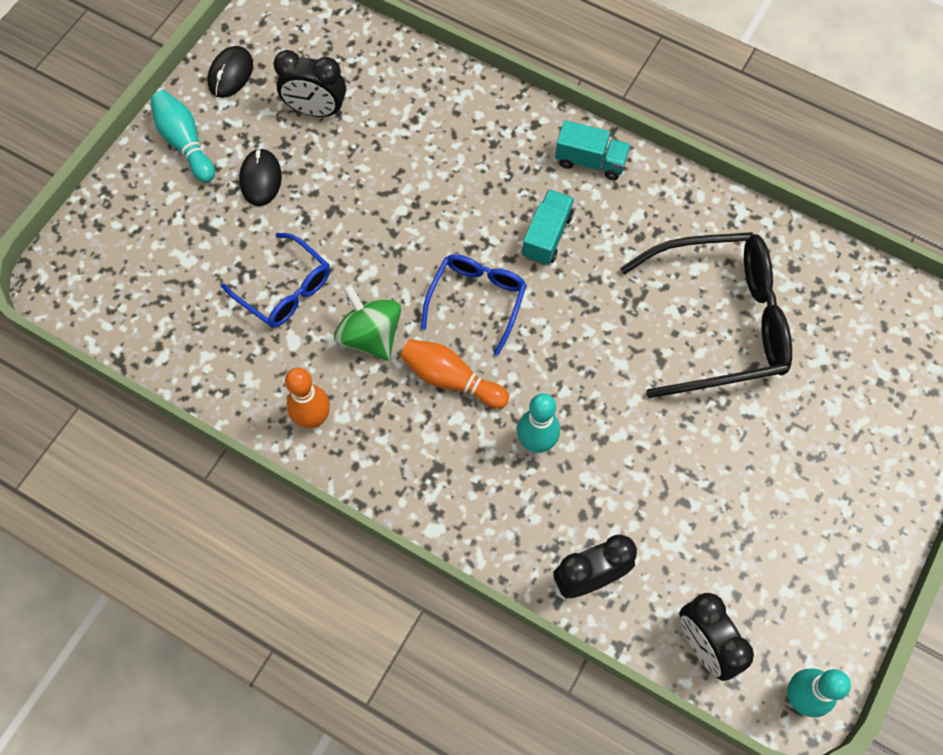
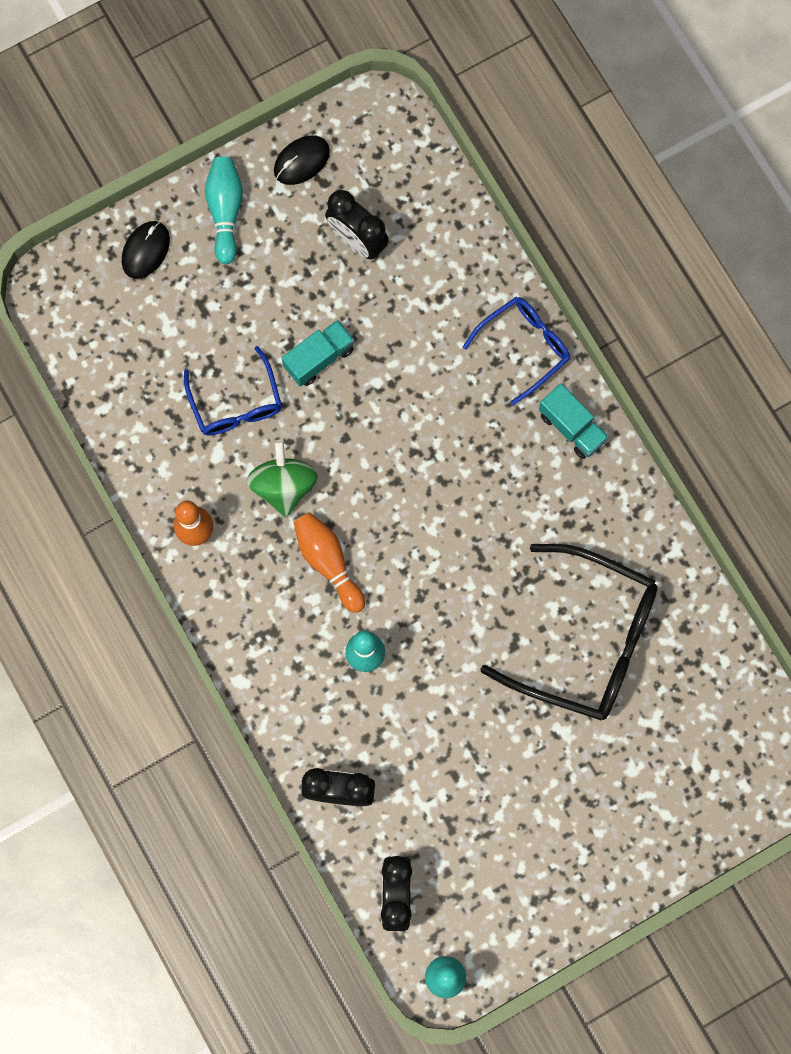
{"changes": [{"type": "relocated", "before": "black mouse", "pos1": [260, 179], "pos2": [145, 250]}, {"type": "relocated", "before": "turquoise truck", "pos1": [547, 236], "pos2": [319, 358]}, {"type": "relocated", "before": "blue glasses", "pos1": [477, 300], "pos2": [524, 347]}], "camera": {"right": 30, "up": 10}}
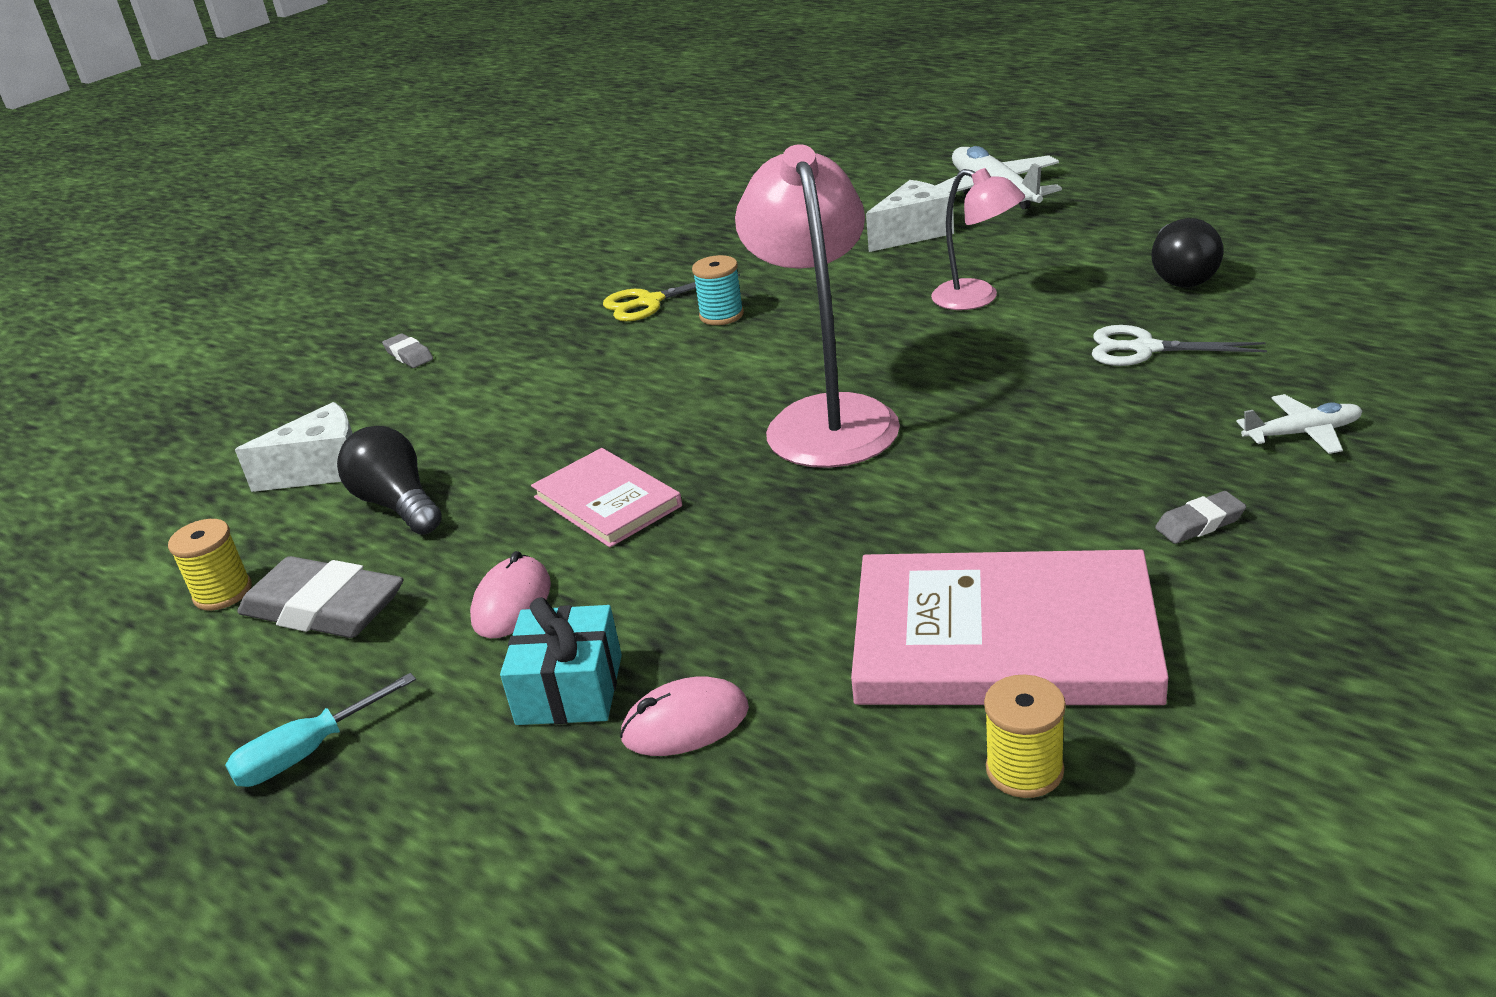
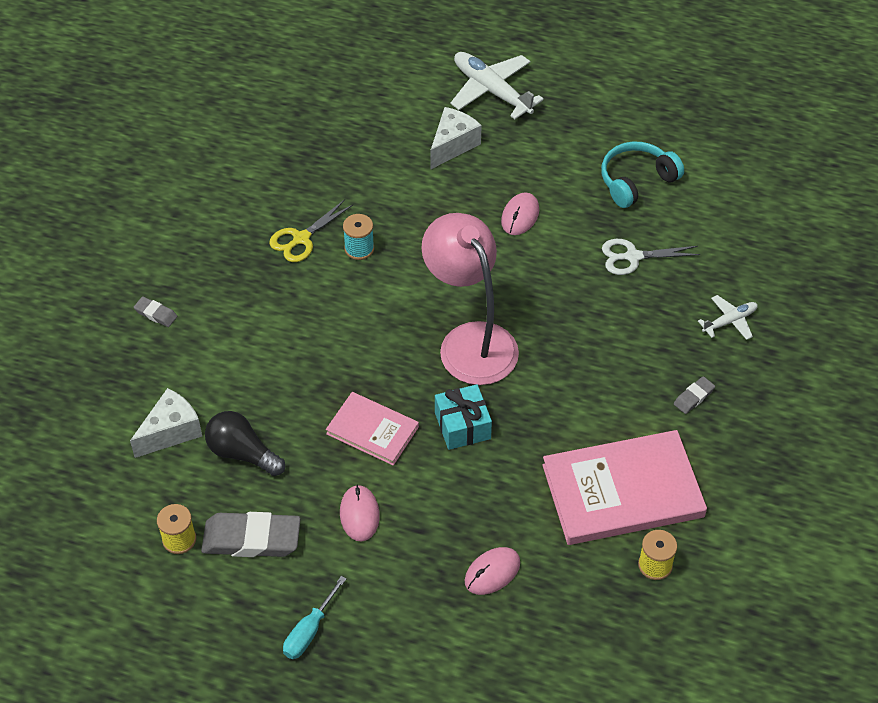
{"changes": [{"type": "exchanged", "before": "pink lamp", "after": "pink mouse", "pos1": [977, 298], "pos2": [520, 216]}, {"type": "exchanged", "before": "black light bulb", "after": "turquoise headphones", "pos1": [1181, 275], "pos2": [636, 181]}, {"type": "relocated", "before": "turquoise gift", "pos1": [569, 689], "pos2": [462, 426]}], "camera": {"right": -25, "up": 20}}
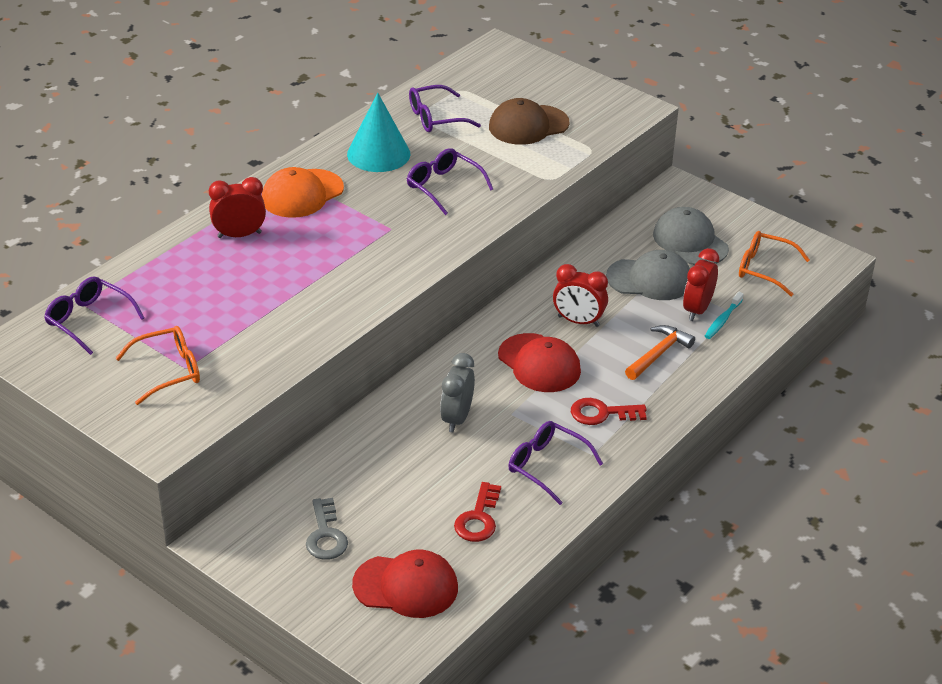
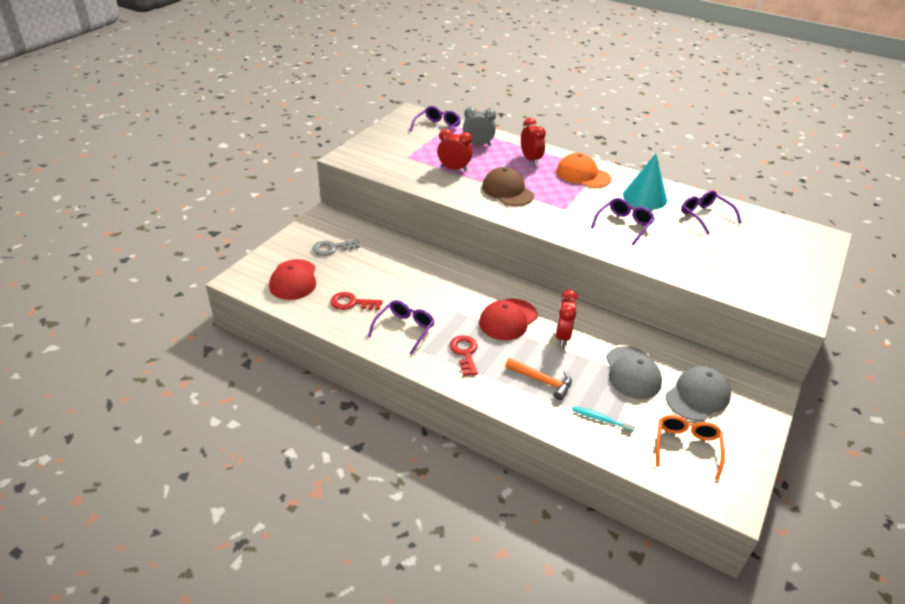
{"changes": [{"type": "relocated", "before": "brown cap", "pos1": [528, 125], "pos2": [507, 191]}, {"type": "relocated", "before": "red clock", "pos1": [697, 310], "pos2": [454, 168]}, {"type": "missing", "before": "orange glasses", "pos1": [169, 371]}, {"type": "relocated", "before": "grey clock", "pos1": [457, 418], "pos2": [478, 144]}], "camera": {"right": 80, "up": 0}}
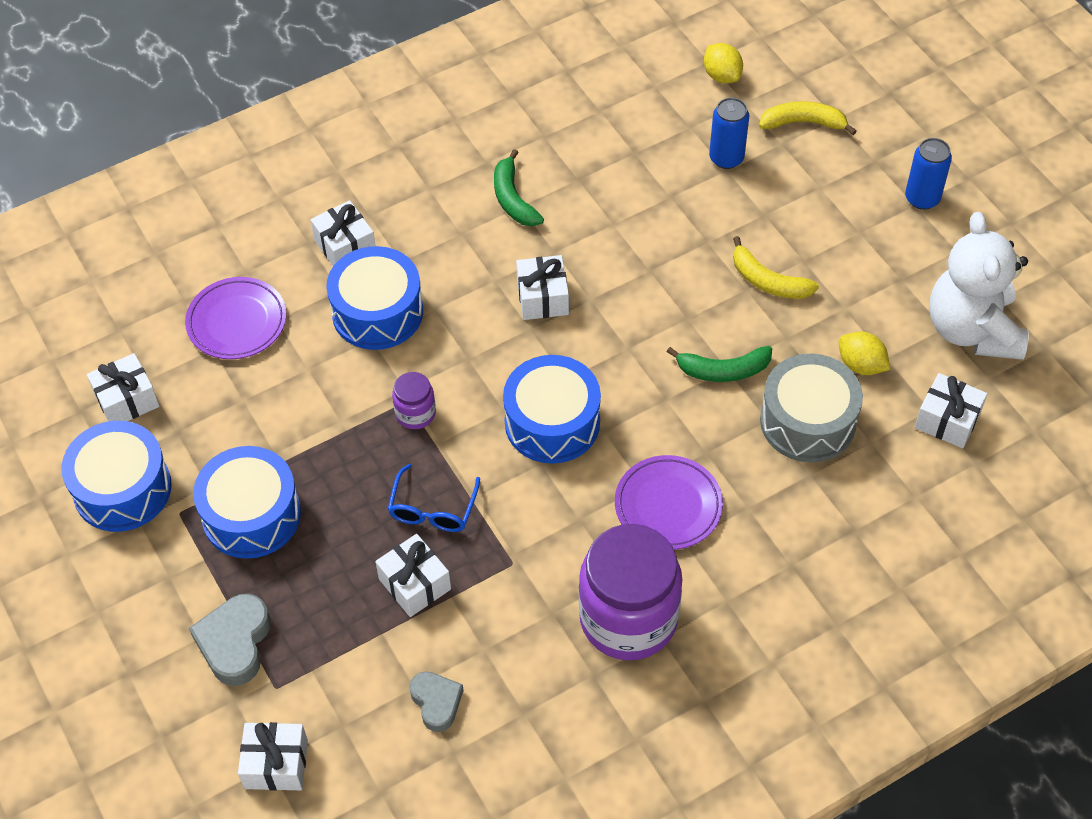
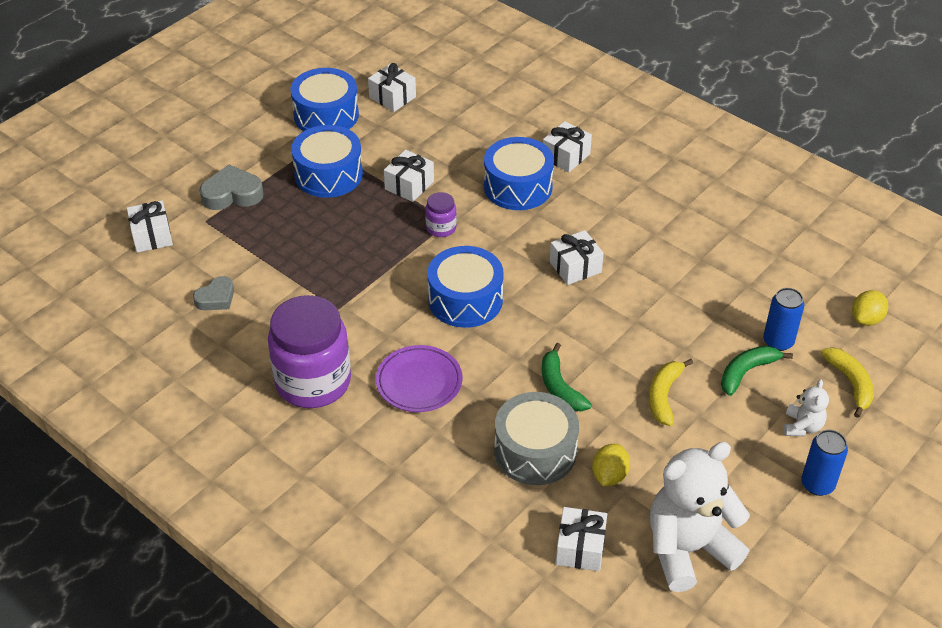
{"changes": [{"type": "relocated", "before": "green banana", "pos1": [513, 199], "pos2": [746, 372]}, {"type": "missing", "before": "purple plate", "pos1": [237, 322]}, {"type": "missing", "before": "blue glasses", "pos1": [432, 509]}, {"type": "relocated", "before": "white gift", "pos1": [415, 584], "pos2": [409, 185]}, {"type": "appeared", "after": "white teddy bear", "pos2": [802, 426]}], "camera": {"right": 70, "up": -10}}
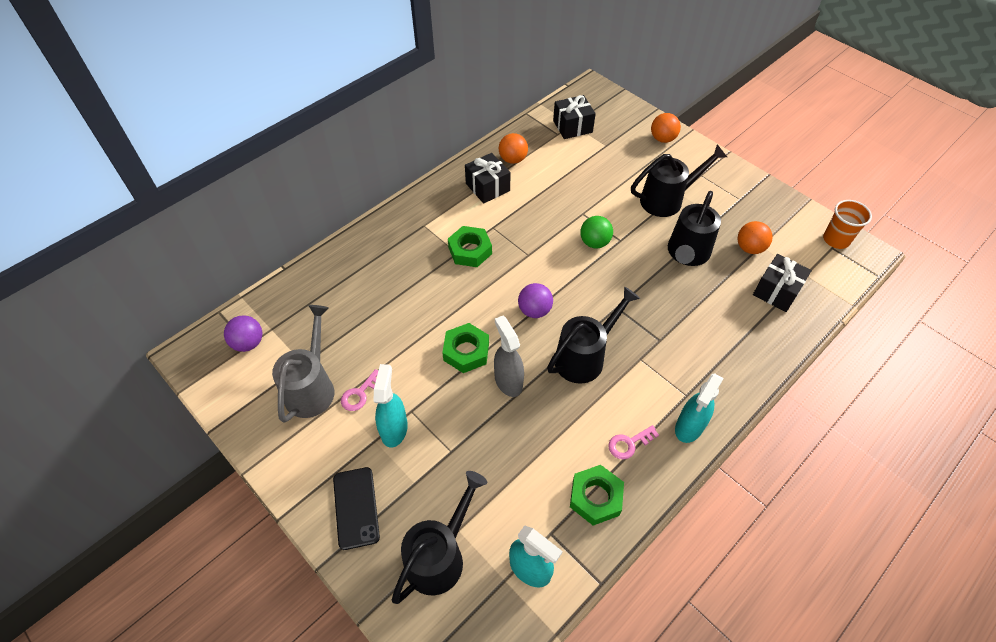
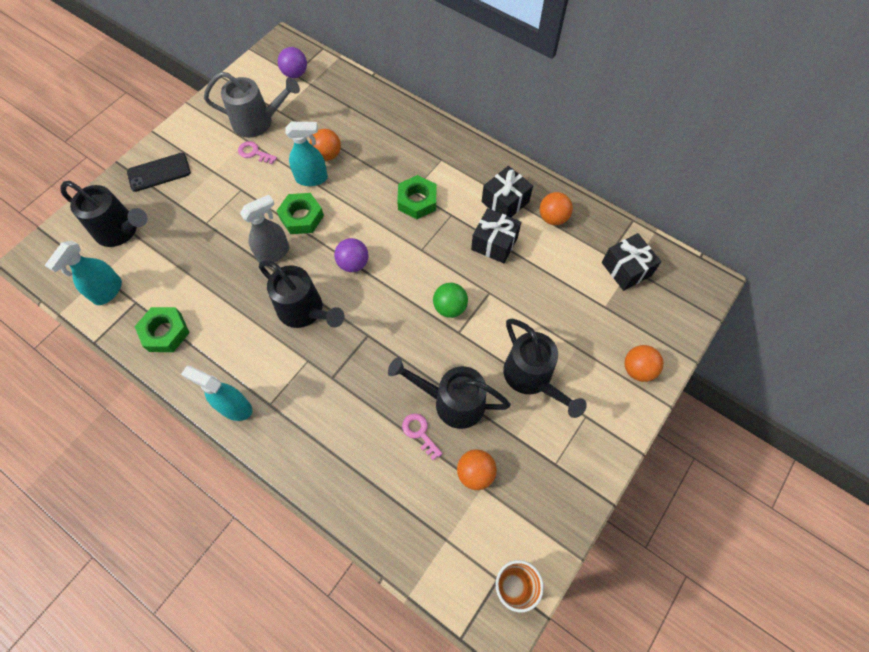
{"changes": [{"type": "relocated", "before": "black gift", "pos1": [776, 291], "pos2": [494, 243]}, {"type": "relocated", "before": "turquoise spray bottle", "pos1": [394, 429], "pos2": [312, 178]}, {"type": "relocated", "before": "pink key", "pos1": [629, 444], "pos2": [419, 433]}, {"type": "appeared", "after": "orange ball", "pos2": [327, 155]}], "camera": {"right": 80, "up": 10}}
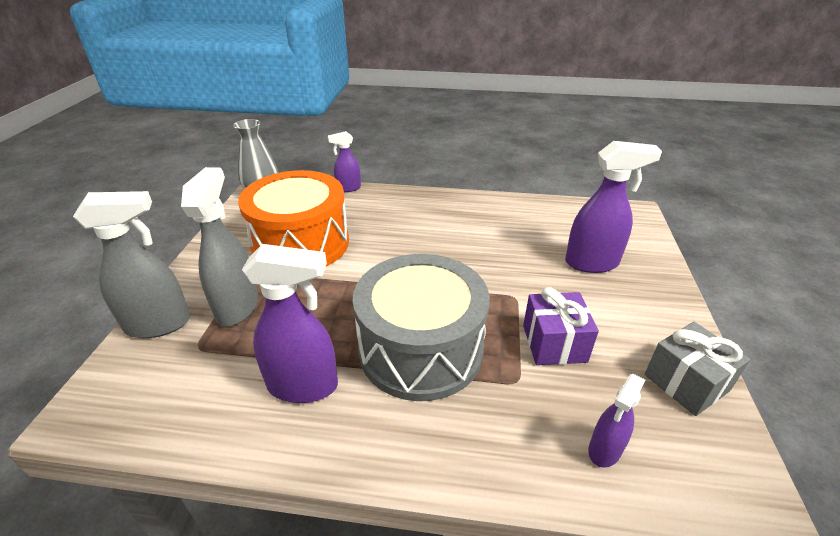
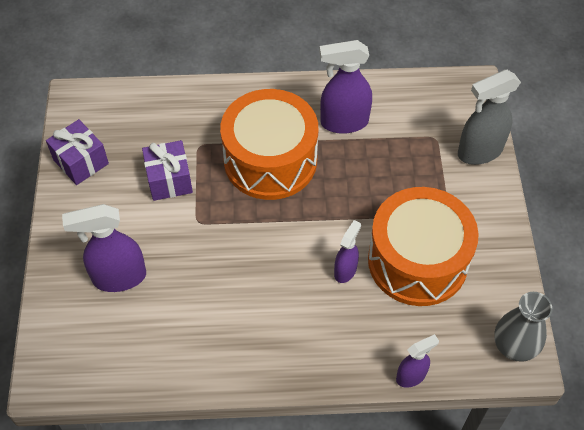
{"changes": [{"type": "missing", "before": "grey spray bottle", "pos1": [238, 306]}, {"type": "colour", "before": "grey drum", "after": "orange drum", "pos1": [421, 349], "pos2": [270, 160]}, {"type": "colour", "before": "grey gift", "after": "purple gift", "pos1": [686, 382], "pos2": [81, 162]}, {"type": "relocated", "before": "purple spray bottle", "pos1": [604, 450], "pos2": [345, 270]}], "camera": {"right": 170, "up": 20}}
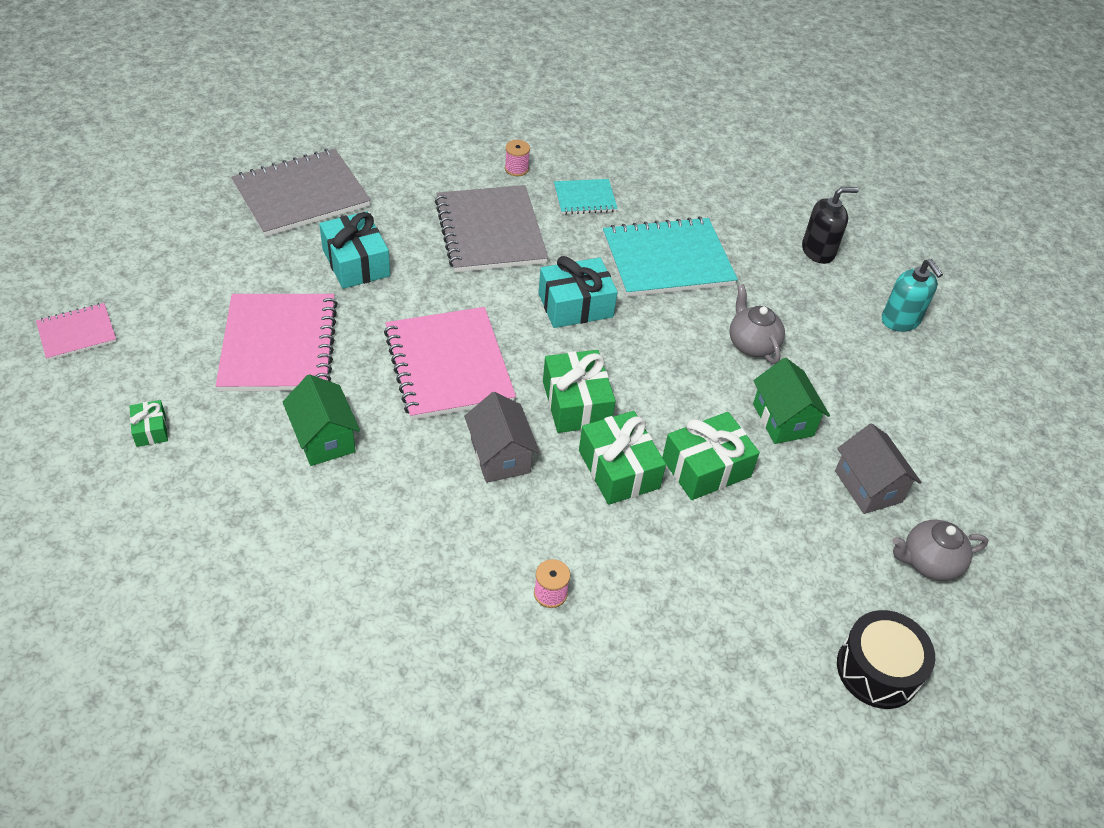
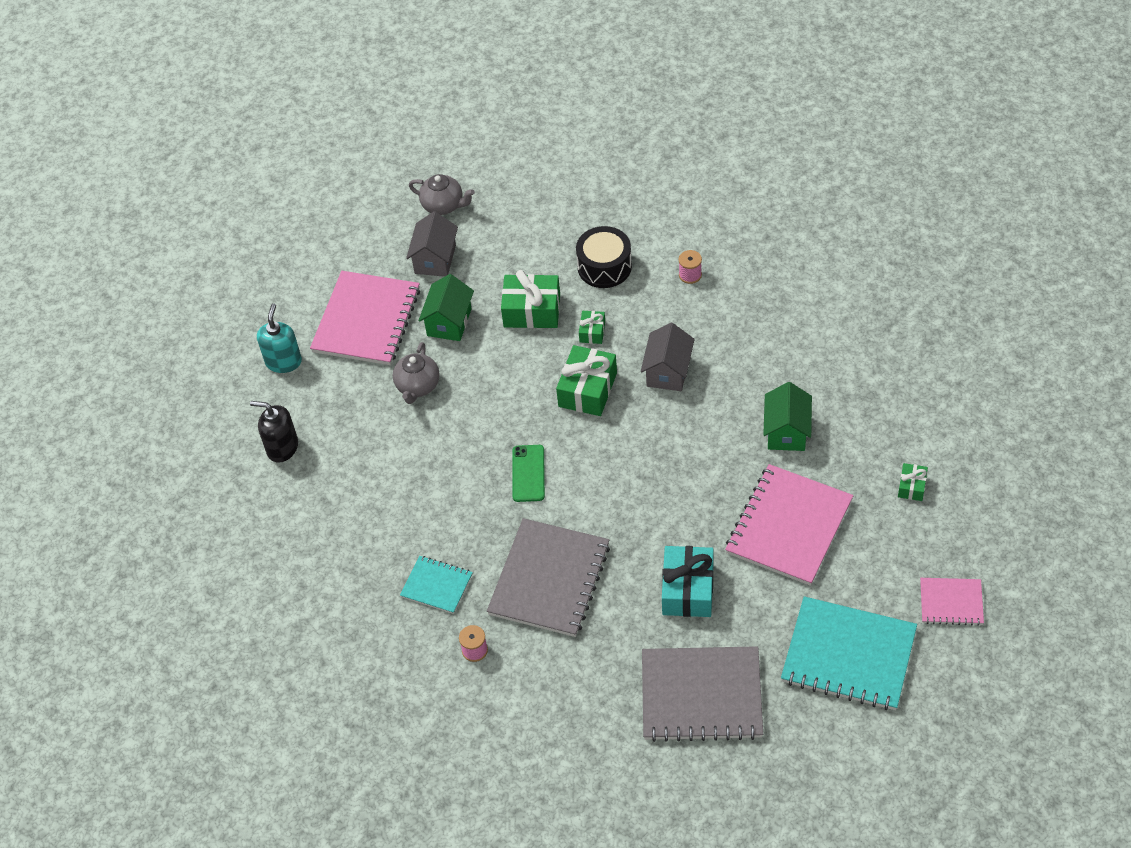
{"changes": [{"type": "relocated", "before": "turquoise notebook", "pos1": [667, 260], "pos2": [848, 656]}, {"type": "exchanged", "before": "turquoise gift", "after": "green phone", "pos1": [575, 305], "pos2": [528, 473]}, {"type": "relocated", "before": "pink notebook", "pos1": [448, 365], "pos2": [367, 320]}, {"type": "size", "before": "green gift", "pos1": [619, 469], "pos2": [592, 332], "scale": 0.52}, {"type": "relocated", "before": "black drum", "pos1": [877, 670], "pos2": [604, 267]}], "camera": {"right": -140, "up": 5}}
